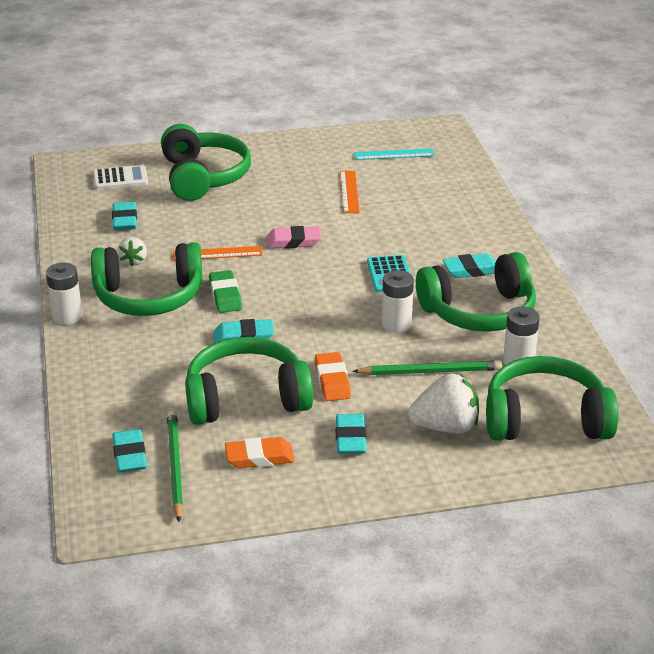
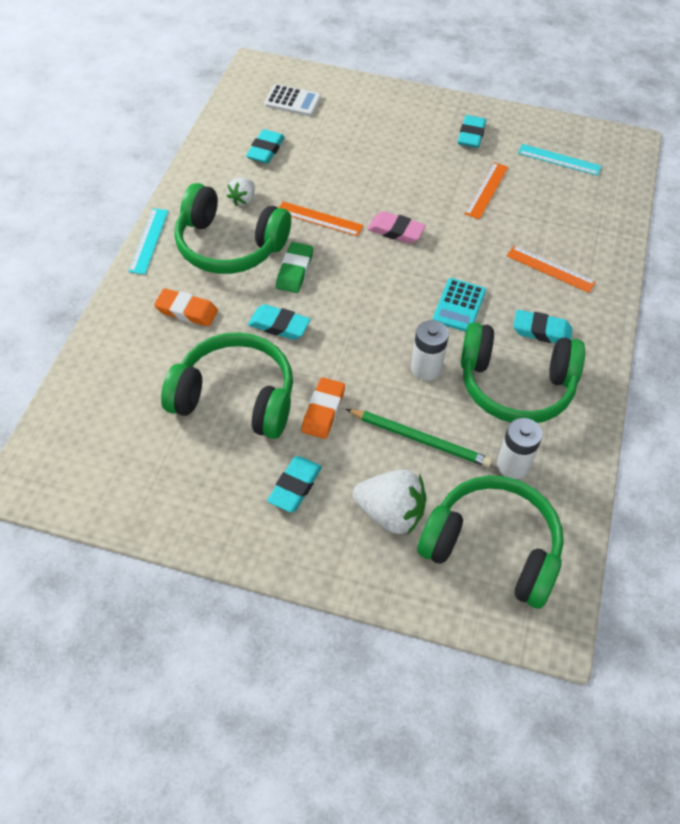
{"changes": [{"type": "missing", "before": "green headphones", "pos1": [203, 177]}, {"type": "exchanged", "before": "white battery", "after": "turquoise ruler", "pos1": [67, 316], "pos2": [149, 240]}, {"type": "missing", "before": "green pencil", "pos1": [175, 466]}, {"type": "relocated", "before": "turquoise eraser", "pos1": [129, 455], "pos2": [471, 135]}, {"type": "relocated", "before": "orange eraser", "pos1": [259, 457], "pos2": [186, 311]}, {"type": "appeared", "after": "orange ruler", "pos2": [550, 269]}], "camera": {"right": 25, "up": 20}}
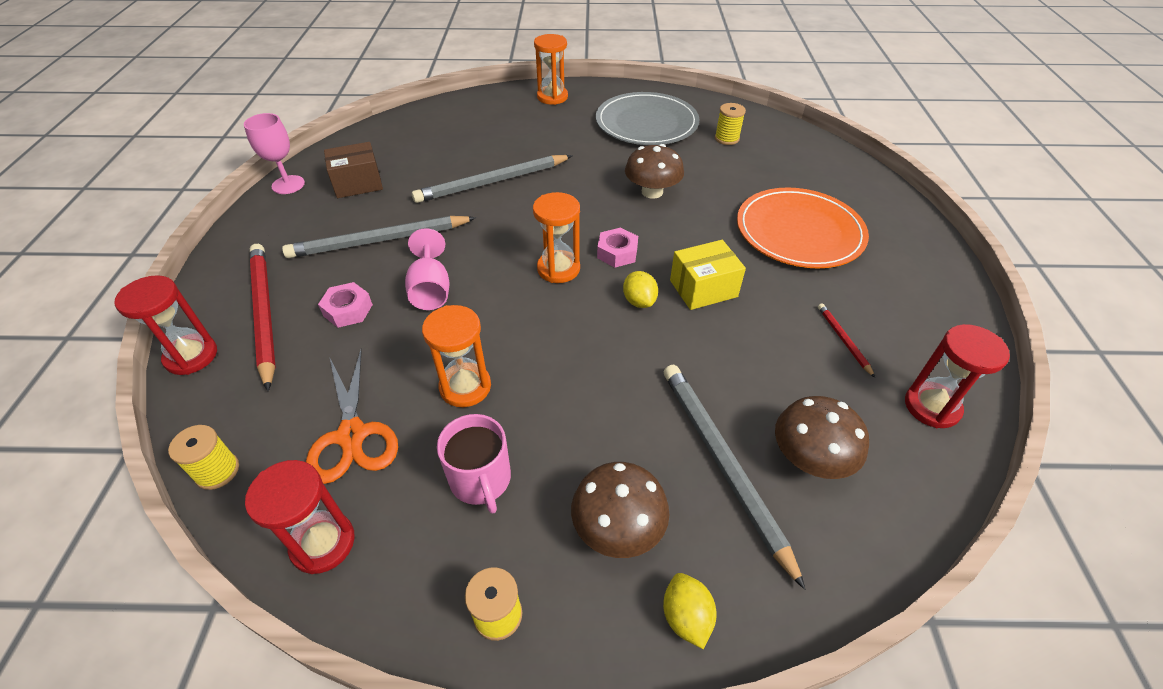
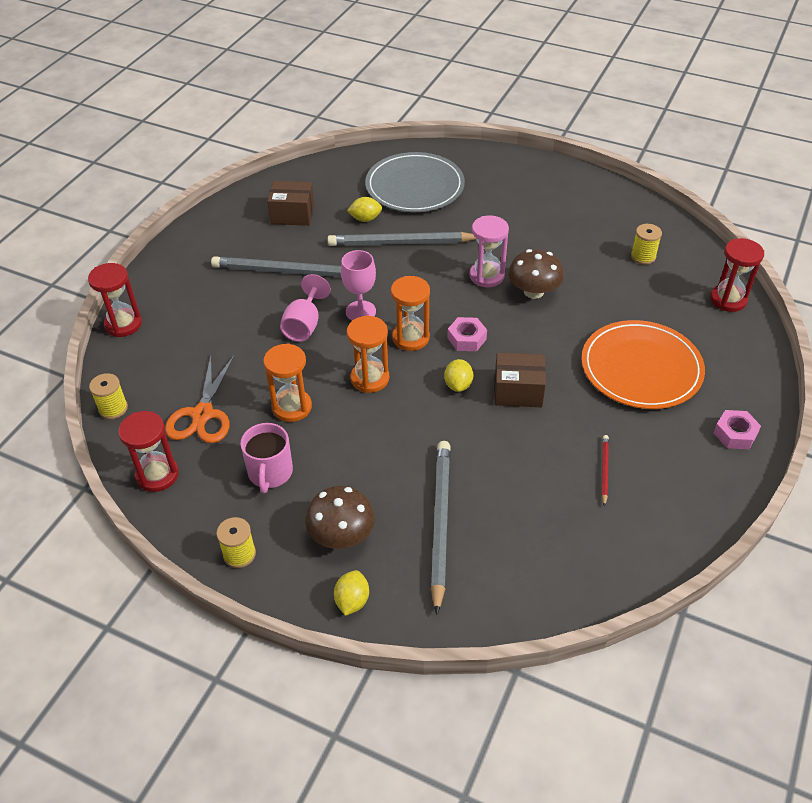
{"changes": [{"type": "relocated", "before": "orange hourglass", "pos1": [552, 97], "pos2": [370, 378]}, {"type": "relocated", "before": "grey plate", "pos1": [646, 123], "pos2": [415, 186]}, {"type": "relocated", "before": "pink goblet", "pos1": [288, 185], "pos2": [360, 311]}, {"type": "colour", "before": "yellow box", "after": "brown box", "pos1": [703, 288], "pos2": [518, 391]}, {"type": "missing", "before": "red pencil", "pos1": [264, 314]}, {"type": "relocated", "before": "pink nut", "pos1": [348, 310], "pos2": [735, 434]}, {"type": "relocated", "before": "red hourglass", "pos1": [931, 406], "pos2": [728, 300]}, {"type": "missing", "before": "brown mushroom", "pos1": [810, 458]}, {"type": "appeared", "after": "yellow lemon", "pos2": [365, 219]}, {"type": "appeared", "after": "pink hourglass", "pos2": [486, 276]}], "camera": {"right": 25, "up": 0}}
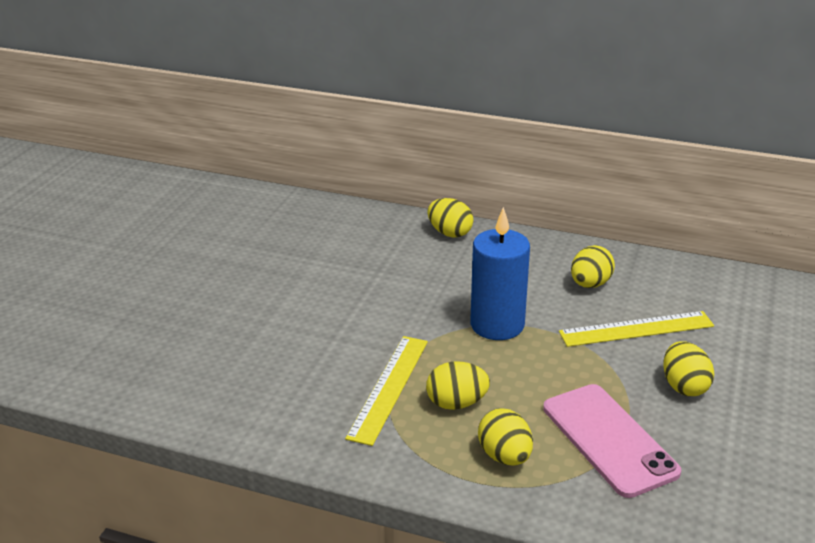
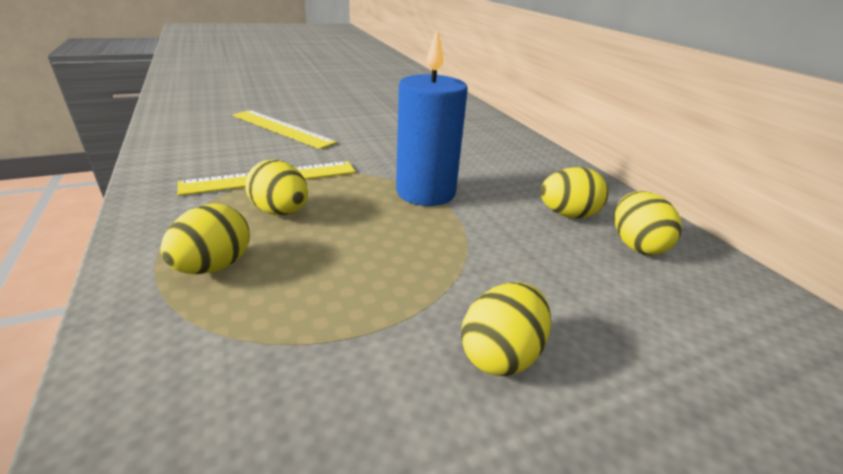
{"changes": [{"type": "relocated", "before": "yellow egg", "pos1": [450, 233], "pos2": [636, 245]}, {"type": "relocated", "before": "yellow ruler", "pos1": [636, 329], "pos2": [282, 128]}, {"type": "missing", "before": "pink phone", "pos1": [608, 439]}], "camera": {"right": 45, "up": 0}}
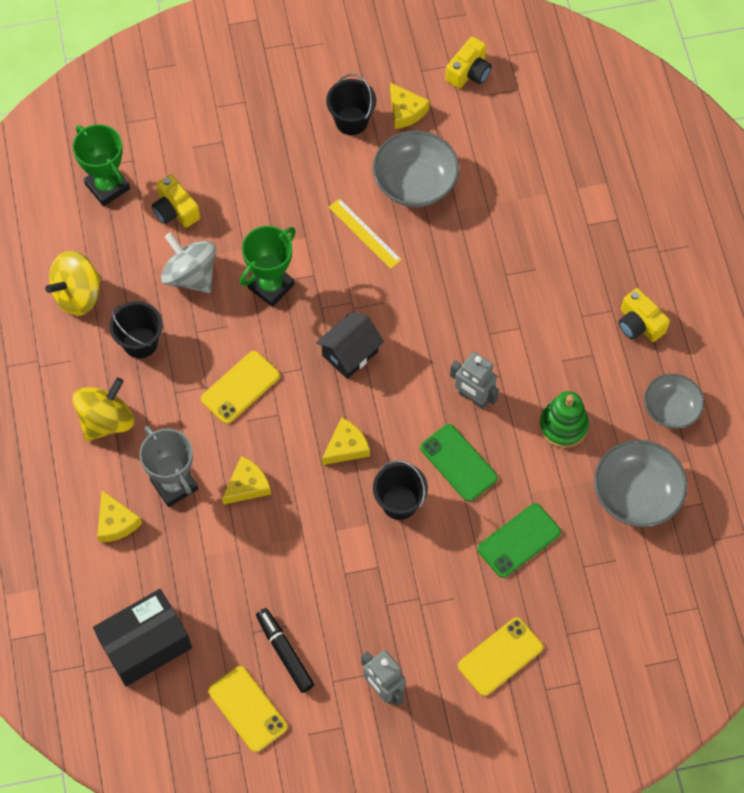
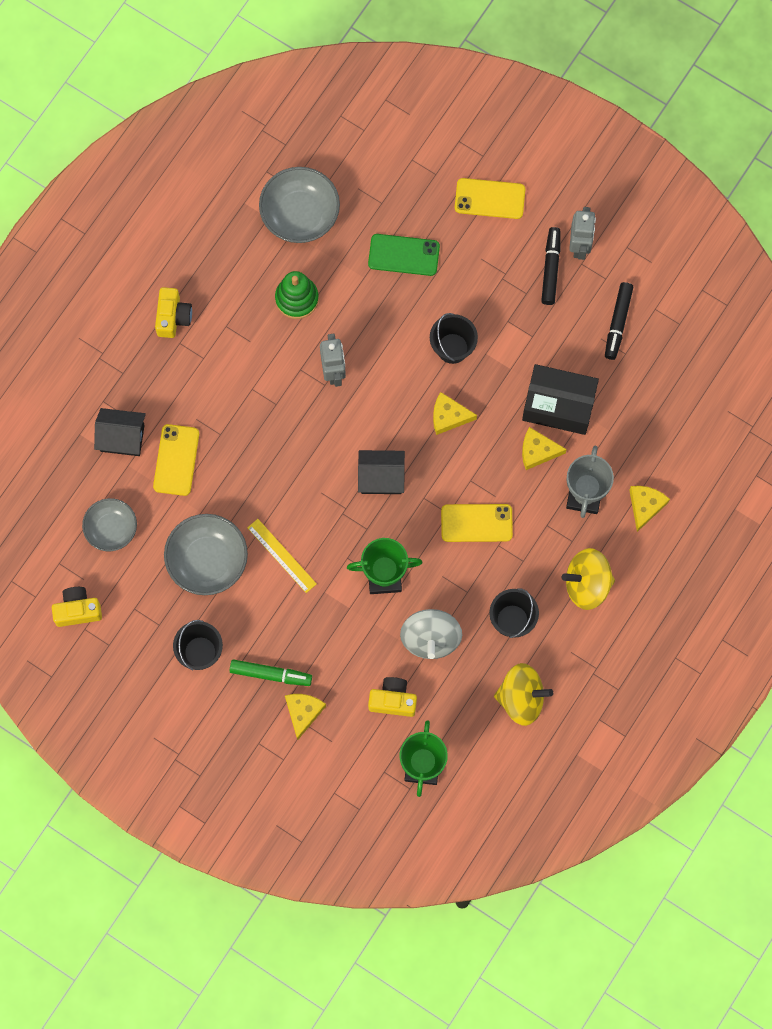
{"changes": [{"type": "relocated", "before": "yellow cheese", "pos1": [405, 111], "pos2": [303, 713]}, {"type": "spun", "before": "yellow camera", "pos1": [175, 210], "pos2": [393, 700], "turn": -90}, {"type": "spun", "before": "yellow ruler", "pos1": [364, 233], "pos2": [282, 555], "turn": -45}, {"type": "relocated", "before": "grey bowl", "pos1": [671, 409], "pos2": [111, 529]}, {"type": "missing", "before": "green phone", "pos1": [458, 463]}, {"type": "relocated", "before": "black box", "pos1": [145, 644], "pos2": [558, 405]}, {"type": "relocated", "before": "yellow phone", "pos1": [247, 709], "pos2": [176, 460]}, {"type": "appeared", "after": "black marker", "pos2": [551, 268]}, {"type": "appeared", "after": "black house", "pos2": [122, 438]}, {"type": "appeared", "after": "green marker", "pos2": [270, 674]}], "camera": {"right": -135, "up": 10}}
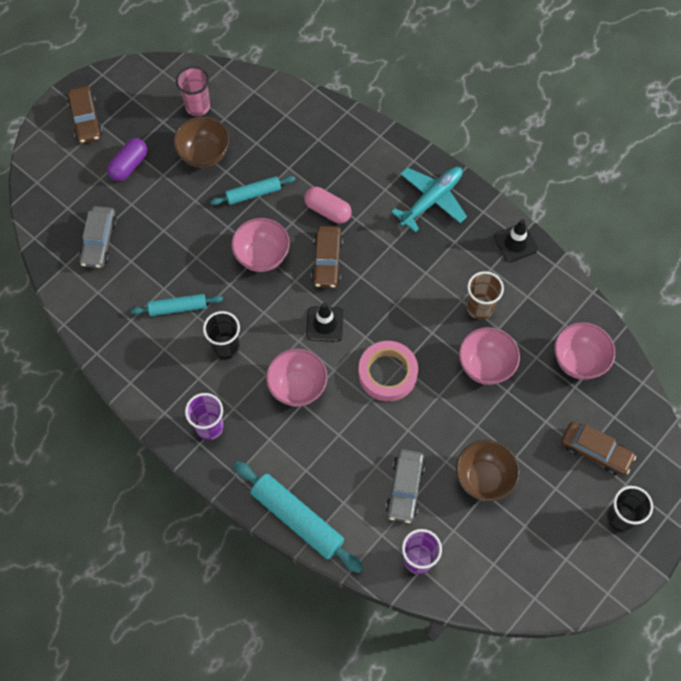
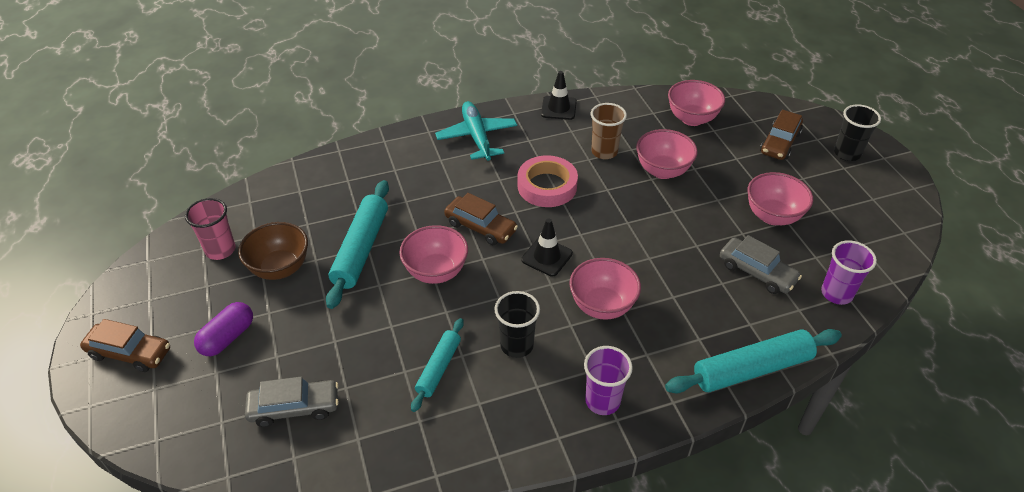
{"changes": [{"type": "spun", "before": "purple capsule", "pos1": [129, 165], "pos2": [228, 337], "turn": 60}, {"type": "size", "before": "turquoise rolling pin", "pos1": [253, 194], "pos2": [361, 249], "scale": 1.67}, {"type": "missing", "before": "pink capsule", "pos1": [328, 210]}, {"type": "spun", "before": "grey car", "pos1": [99, 241], "pos2": [294, 408], "turn": -45}, {"type": "relocated", "before": "pink tape", "pos1": [387, 373], "pos2": [547, 186]}, {"type": "spun", "before": "brown car", "pos1": [595, 451], "pos2": [779, 143], "turn": 150}, {"type": "colour", "before": "brown bowl", "after": "pink bowl", "pos1": [484, 478], "pos2": [772, 216]}], "camera": {"right": -60, "up": -20}}
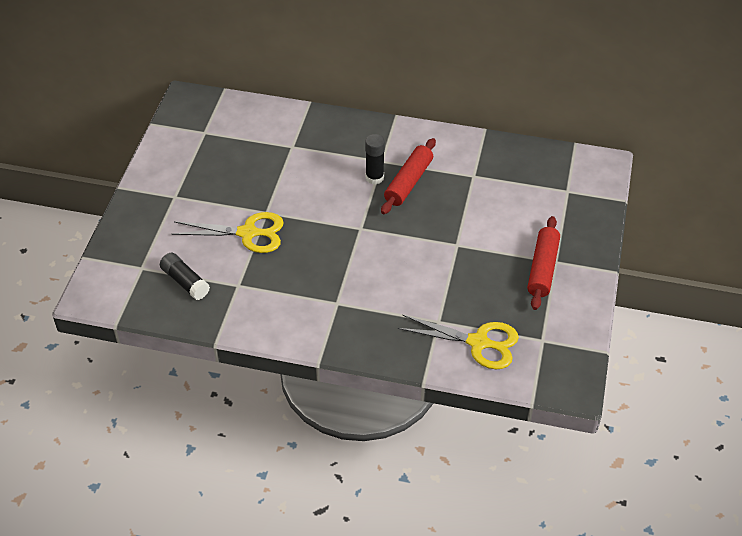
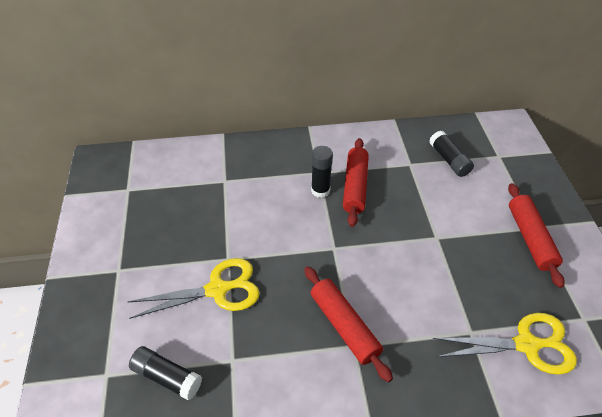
{"changes": [{"type": "appeared", "after": "black glue stick", "pos2": [449, 160]}, {"type": "appeared", "after": "red rolling pin", "pos2": [344, 326]}], "camera": {"right": -20, "up": 0}}
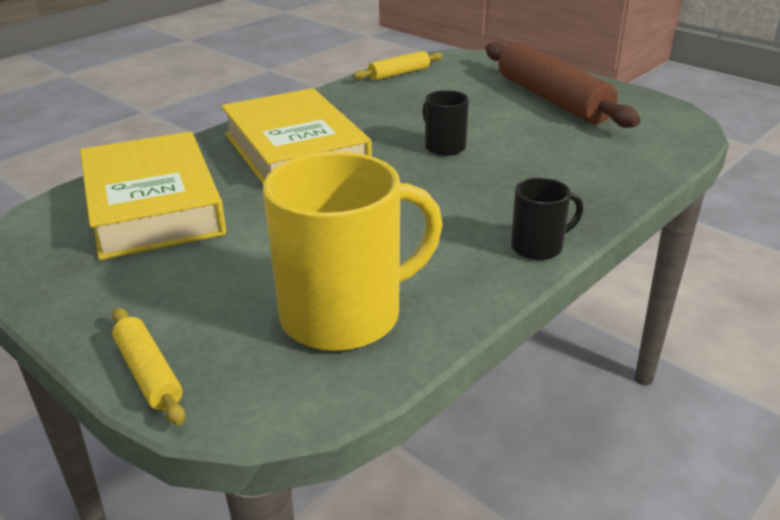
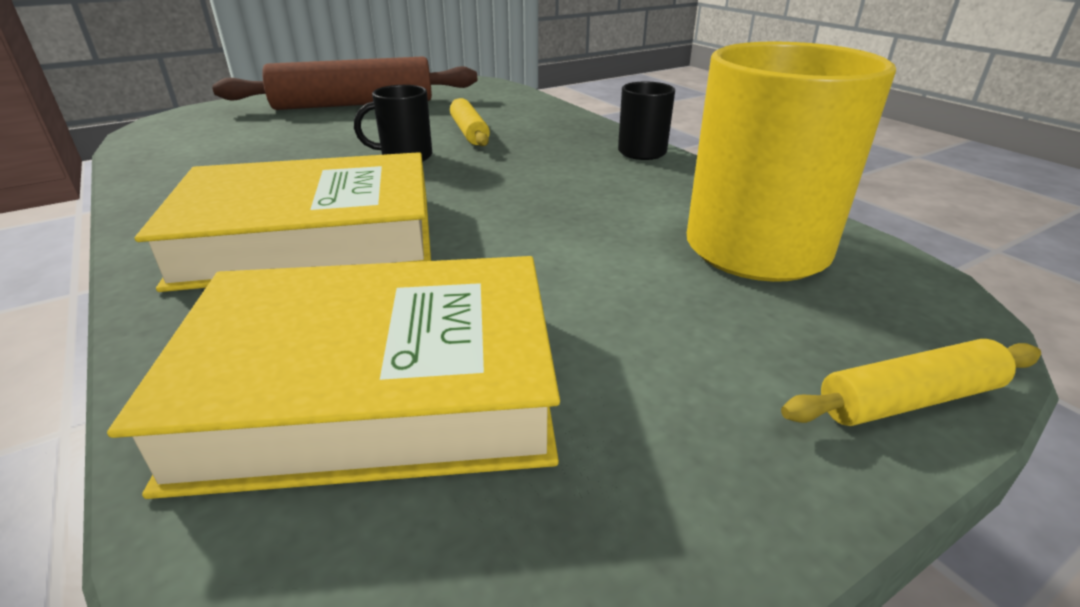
{"changes": [{"type": "relocated", "before": "yellow rolling pin", "pos1": [399, 74], "pos2": [469, 132]}], "camera": {"right": -75, "up": 0}}
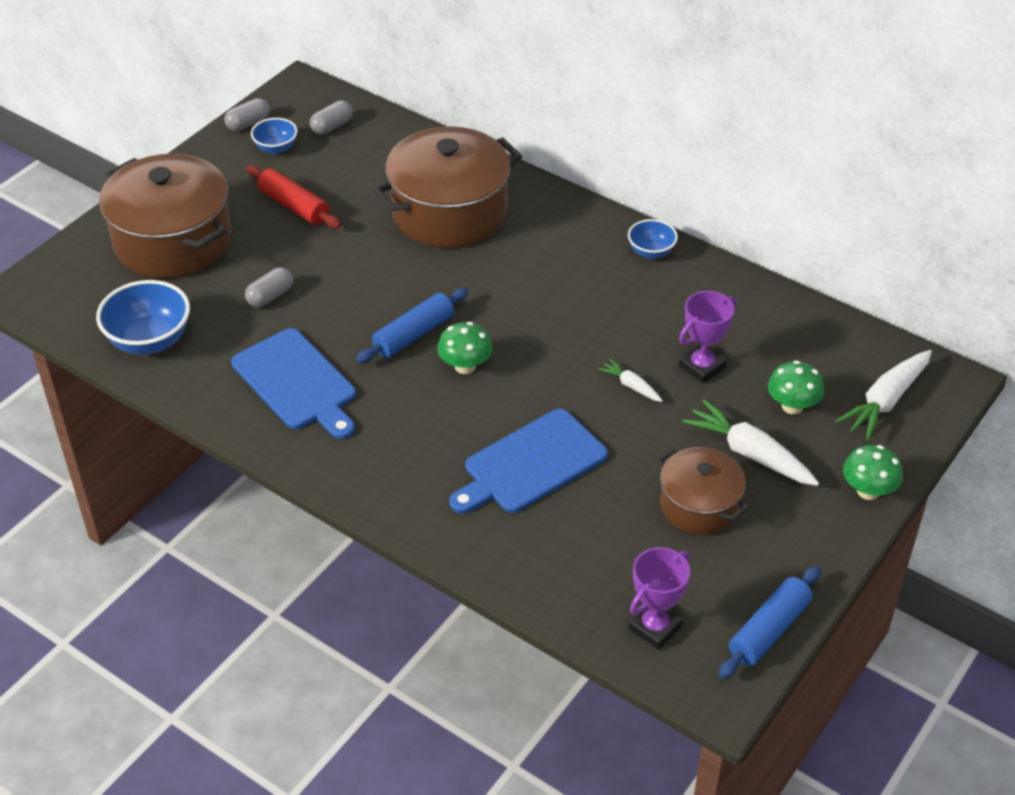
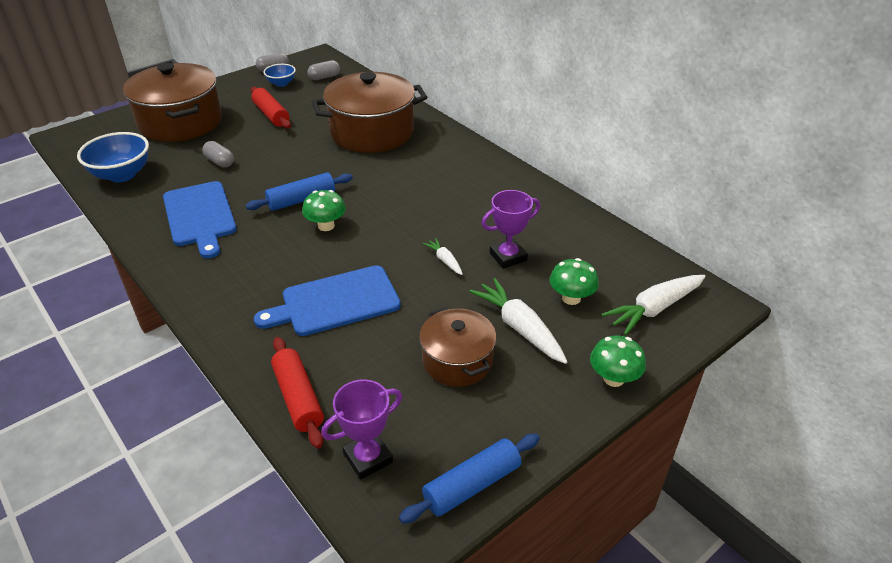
{"changes": [{"type": "missing", "before": "blue bowl", "pos1": [651, 252]}, {"type": "spun", "before": "grey capsule", "pos1": [270, 296], "pos2": [220, 162], "turn": 75}, {"type": "appeared", "after": "red rolling pin", "pos2": [298, 398]}], "camera": {"right": 15, "up": -5}}
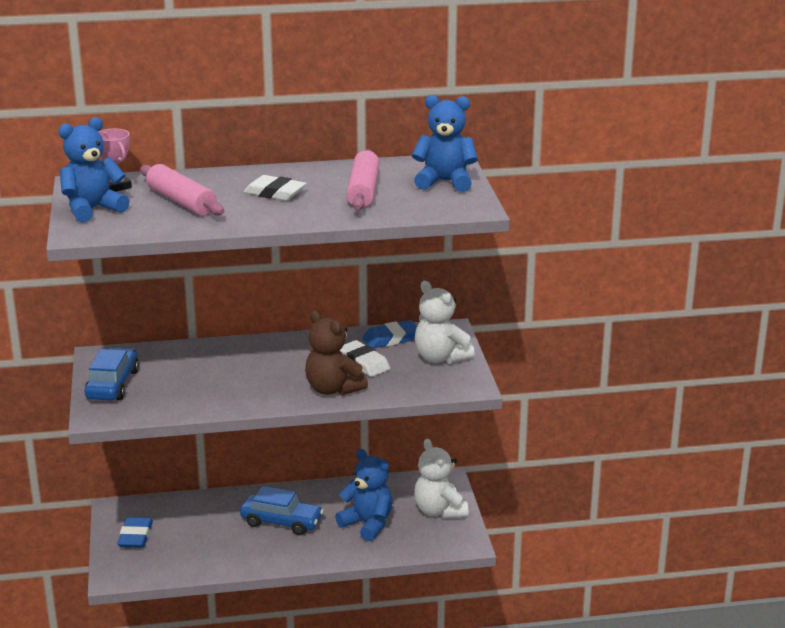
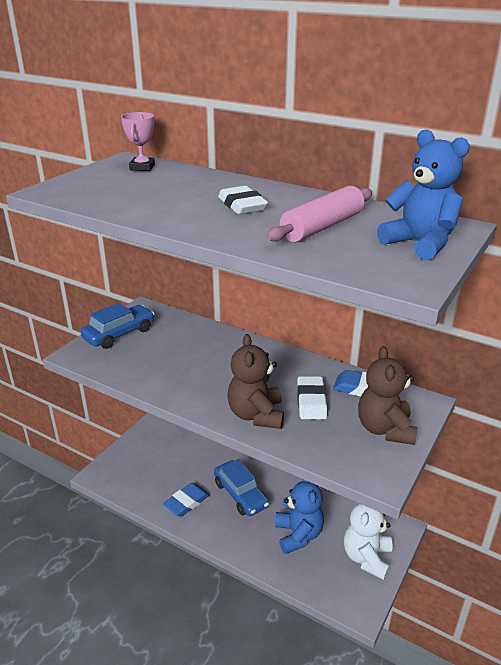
{"changes": [{"type": "missing", "before": "blue teddy bear", "pos1": [92, 209]}, {"type": "missing", "before": "pink rolling pin", "pos1": [181, 202]}, {"type": "colour", "before": "white teddy bear", "after": "brown teddy bear", "pos1": [440, 358], "pos2": [385, 429]}, {"type": "relocated", "before": "blue eraser", "pos1": [135, 536], "pos2": [186, 502]}], "camera": {"right": 40, "up": 5}}
